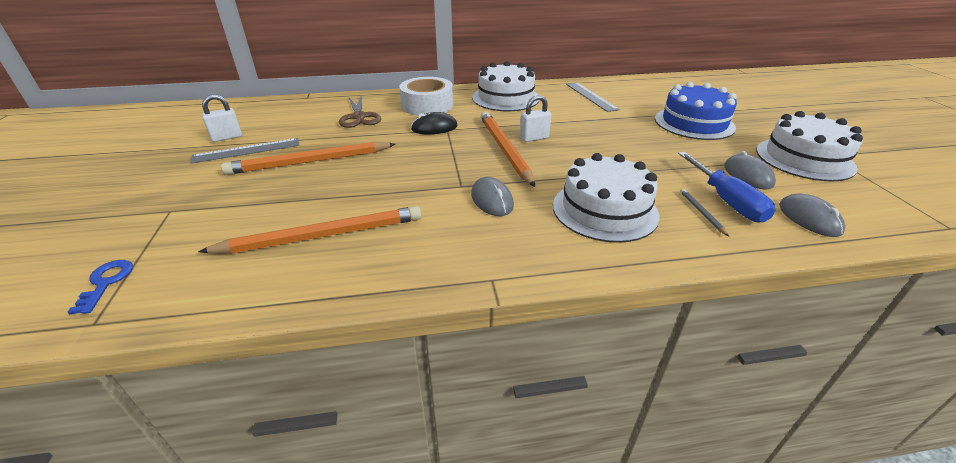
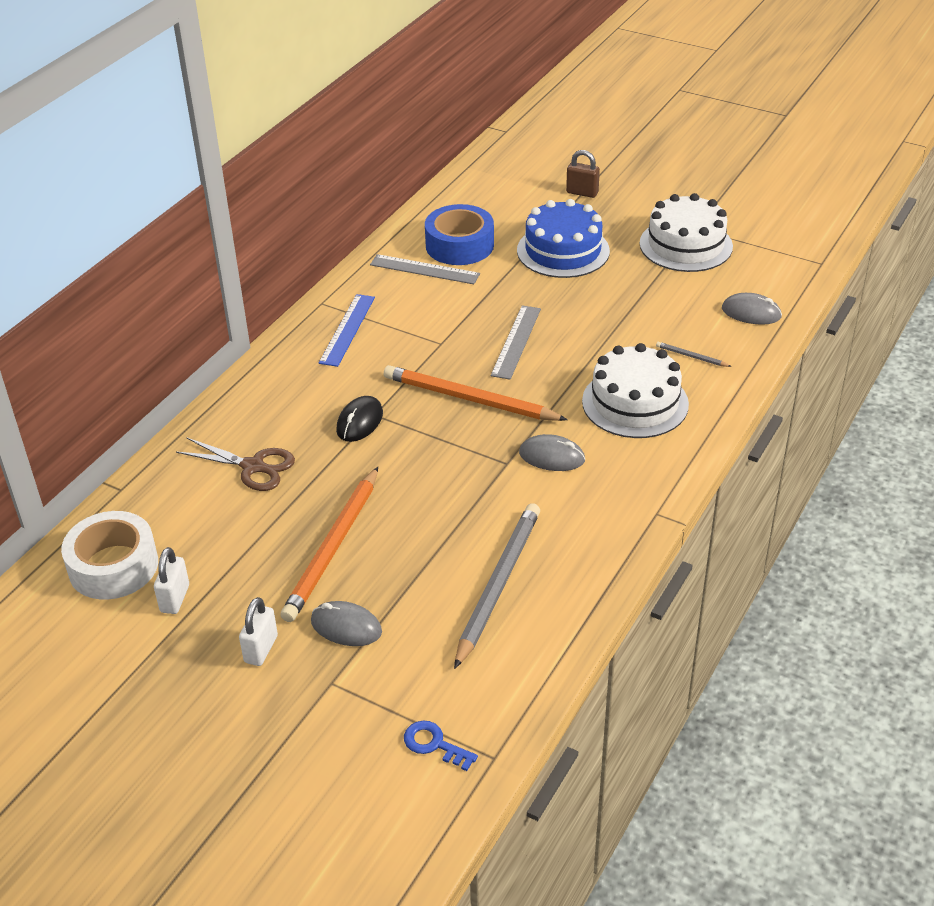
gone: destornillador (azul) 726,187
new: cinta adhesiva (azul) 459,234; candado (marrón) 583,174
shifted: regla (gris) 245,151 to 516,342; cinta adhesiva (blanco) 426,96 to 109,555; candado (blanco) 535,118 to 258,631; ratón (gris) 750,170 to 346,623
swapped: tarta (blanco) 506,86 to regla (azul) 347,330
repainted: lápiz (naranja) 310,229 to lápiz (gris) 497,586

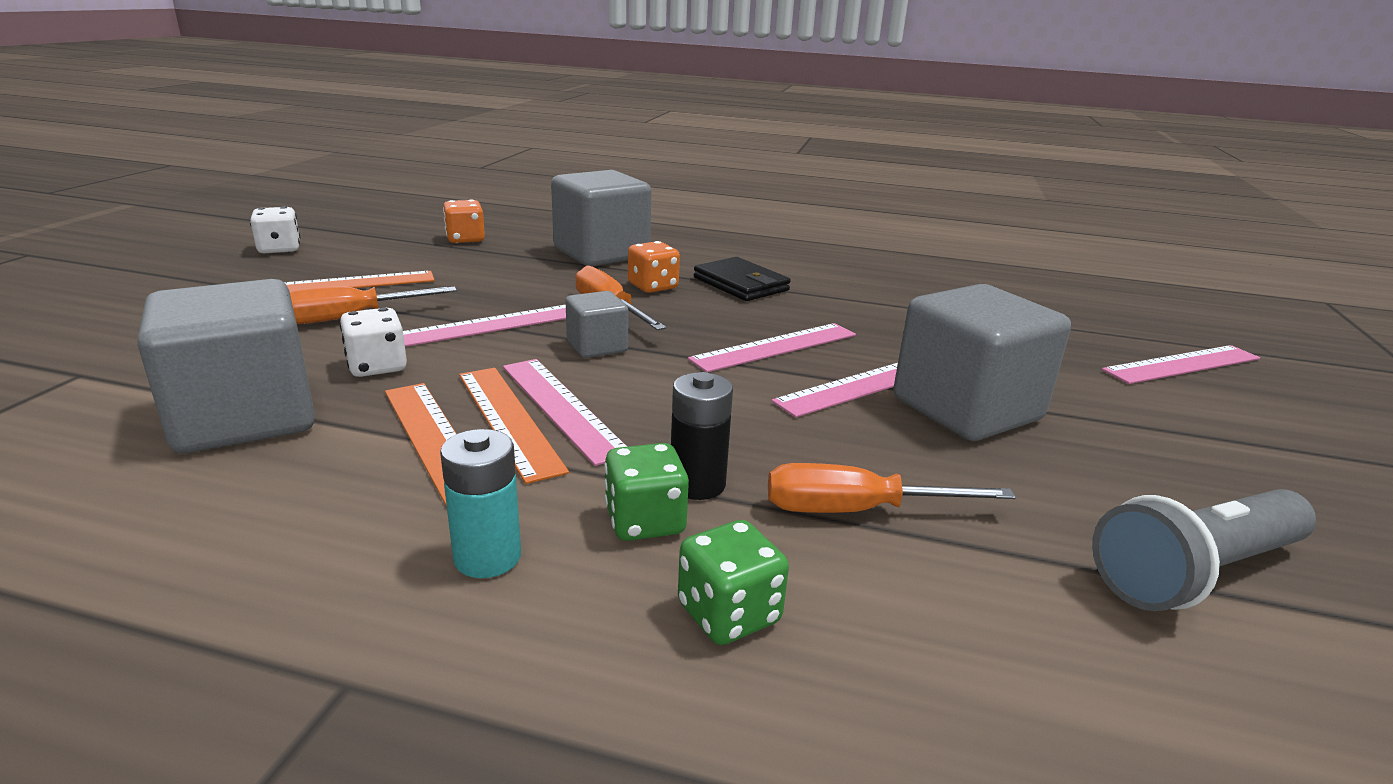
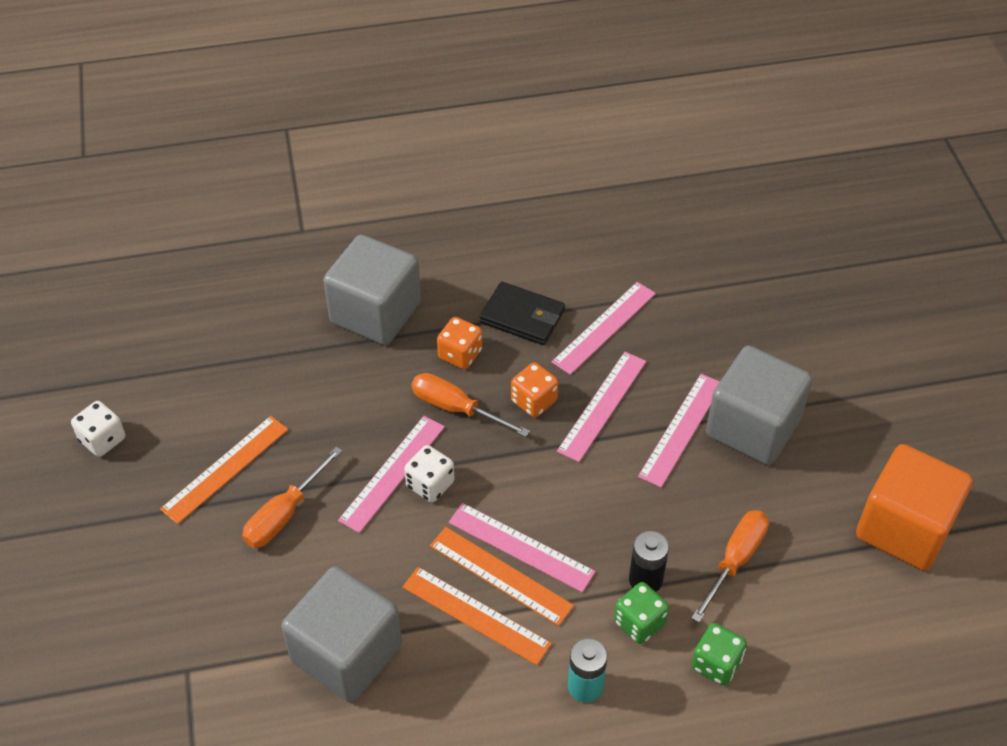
gone: cubo (gris) 596,324
shifted: dado (blanco) 373,342 to 429,473; dado (naranja) 464,221 to 534,390; regla (rosa) 1181,364 to 604,328
swapped: lámpara de mano (gris) 1204,550 to cubo (naranja) 914,507
rotated: destornillador (naranja) 892,488 = 730,566 150 degrees clockwise

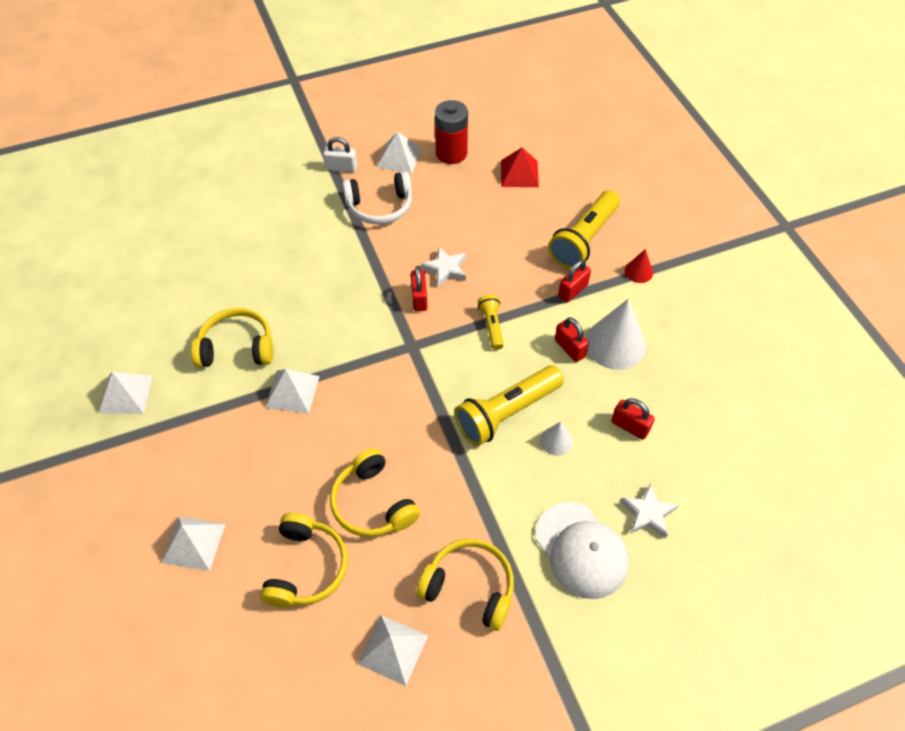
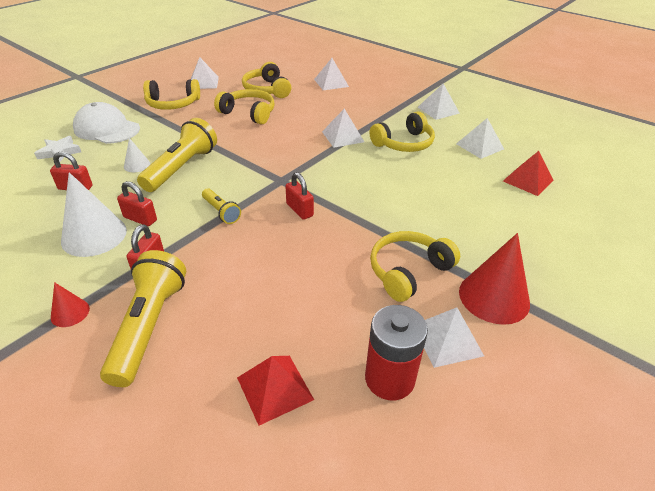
gone: estrella (blanco) 443,267
new: pirámide (blanco) 480,138; pirámide (rojo) 528,173
swapped: candado (blanco) 340,154 to cono (rojo) 494,279
repainted: auriculares (blanco) 377,197 to auriculares (amarillo) 415,266

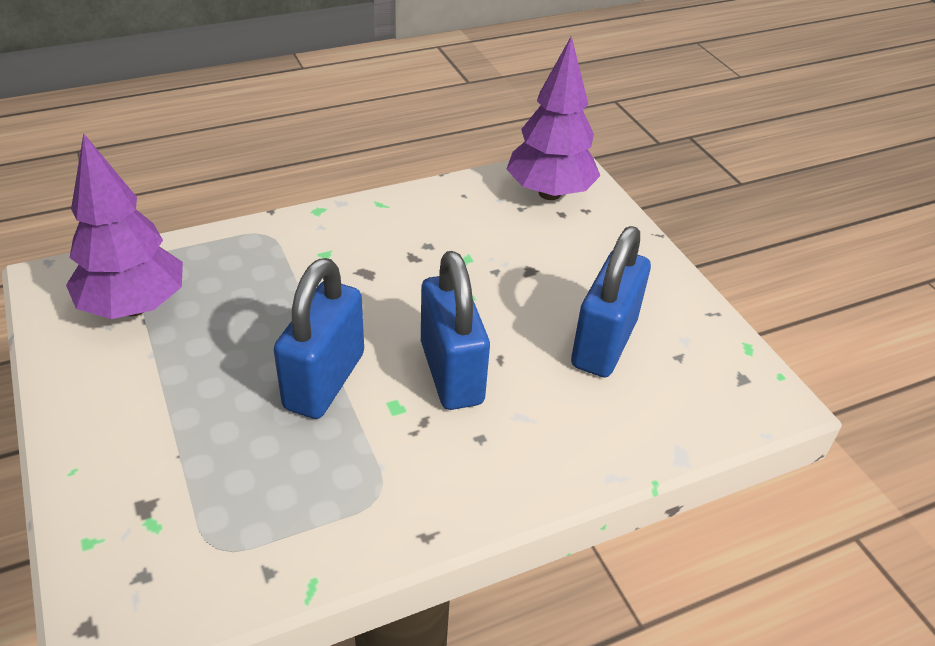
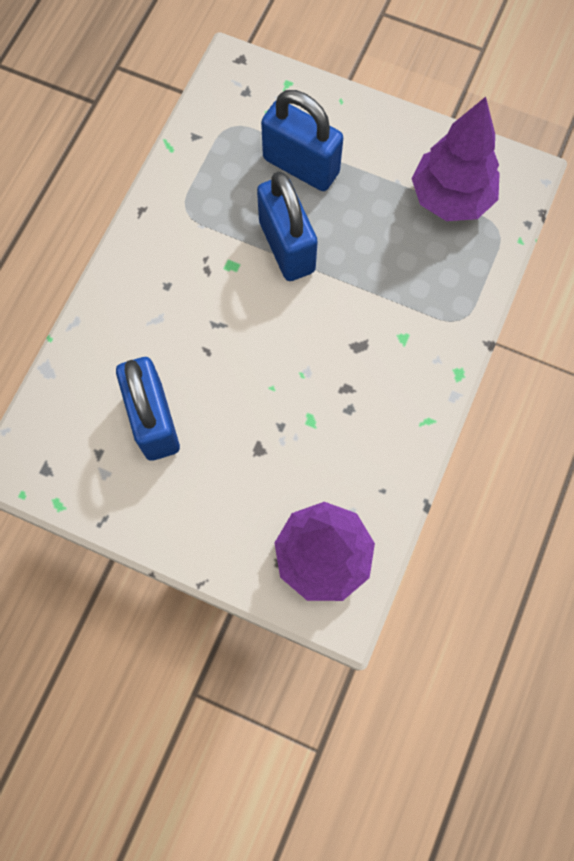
shifted: candado (azul) 455,330 to 302,140

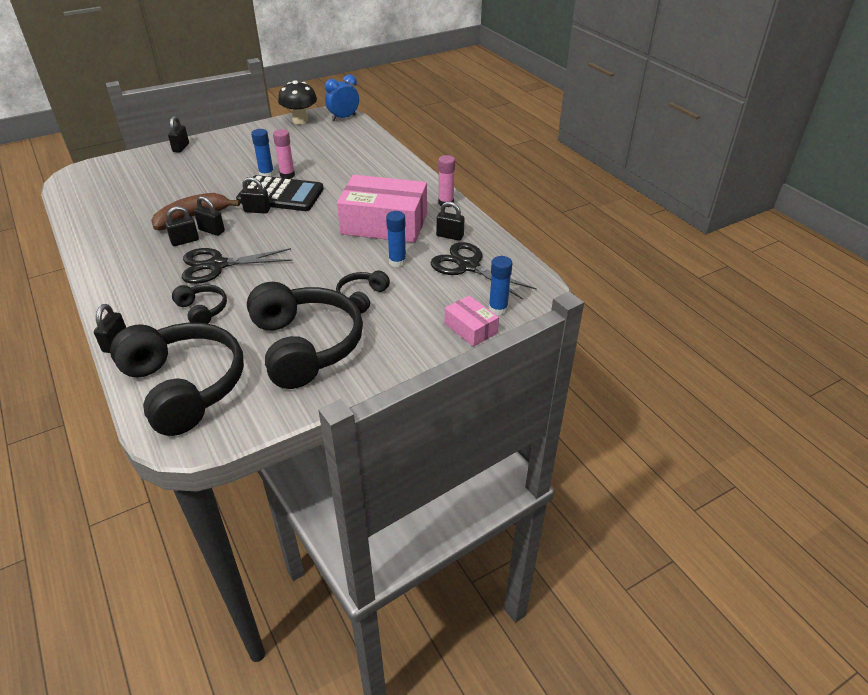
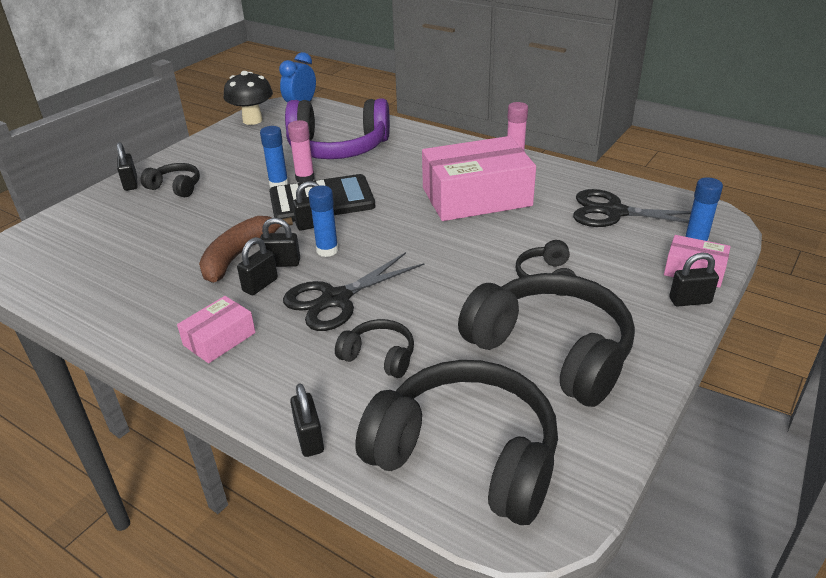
new: auriculares (negro) 170,180; caja (rosa) 216,329; auriculares (morado) 337,129
shifted: barra de pegamento (azul) 396,239 to 323,221; candado (negro) 450,221 to 694,280

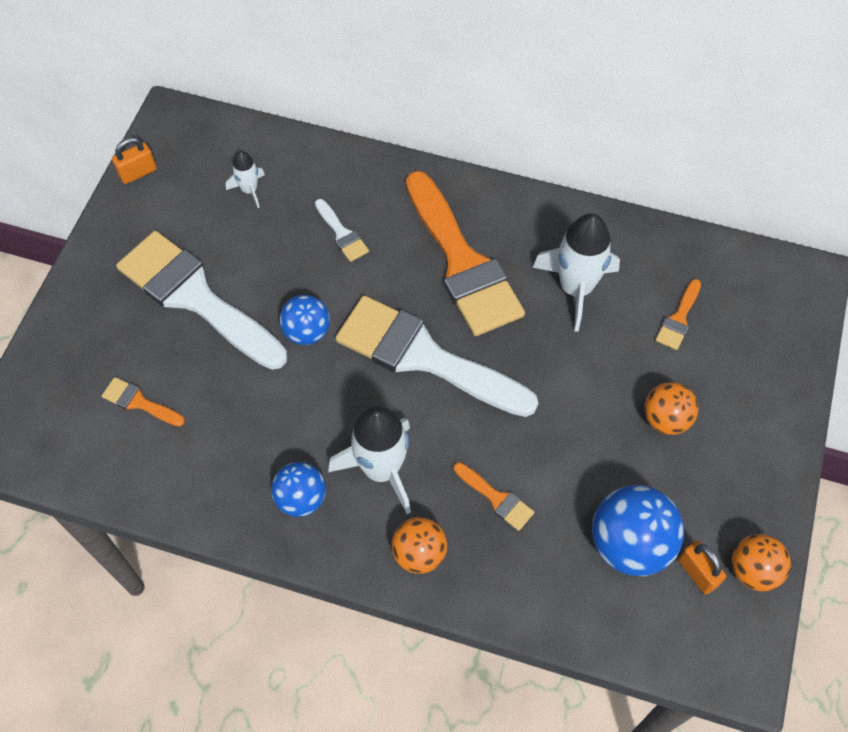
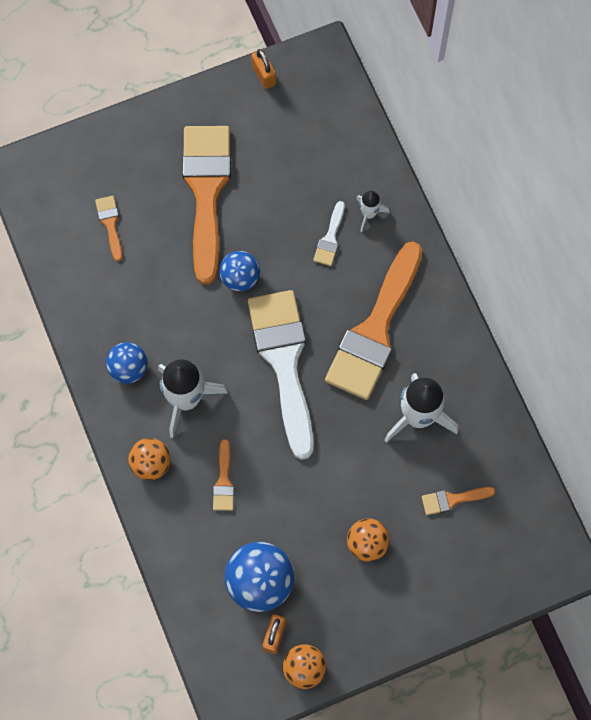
shifted: cohete (blanco) 245,179 to 373,211
repainted: pincel (blanco) 201,300 to pincel (naranja) 206,205
rotated: candado (naranja) 134,160 = 263,69 45 degrees clockwise

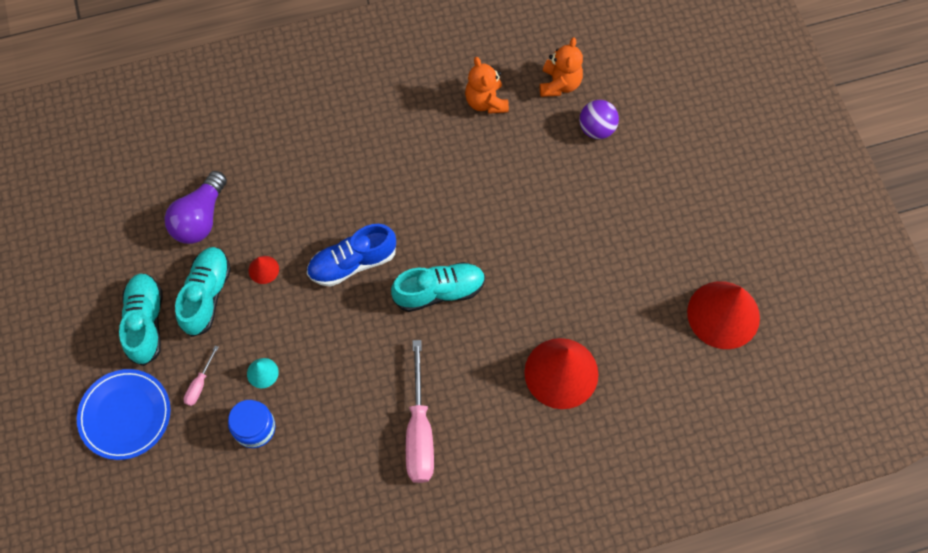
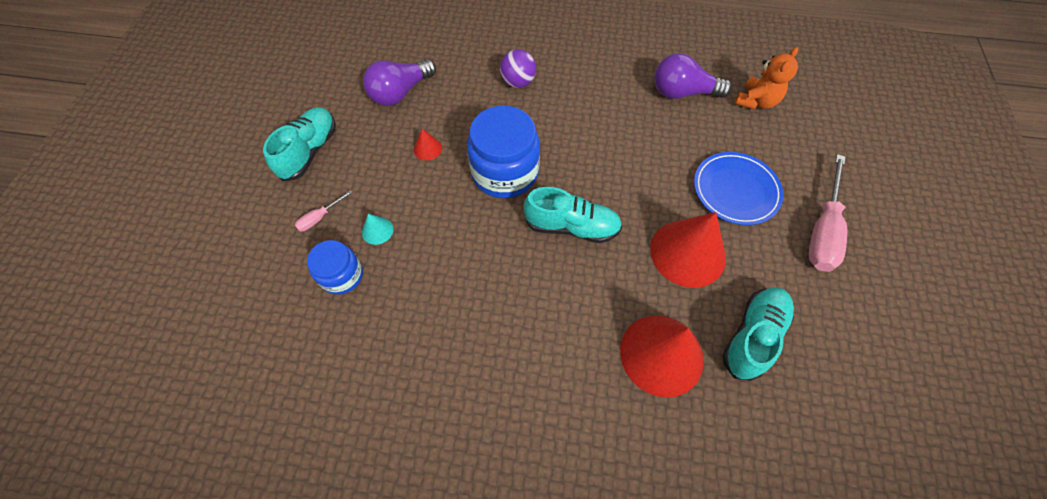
shifted: plato (azul) 123,414 to 738,188; zapato (turquesa) 203,292 to 758,334; destornillador (rosa) 420,411 to 828,213; pelota (morado) 599,119 to 518,68; cono (rojo) 723,315 to 688,250
swapped: zapato (azul) 351,255 to tarro (azul) 503,152; osito (naranja) 487,85 to bombilla (morado) 693,76

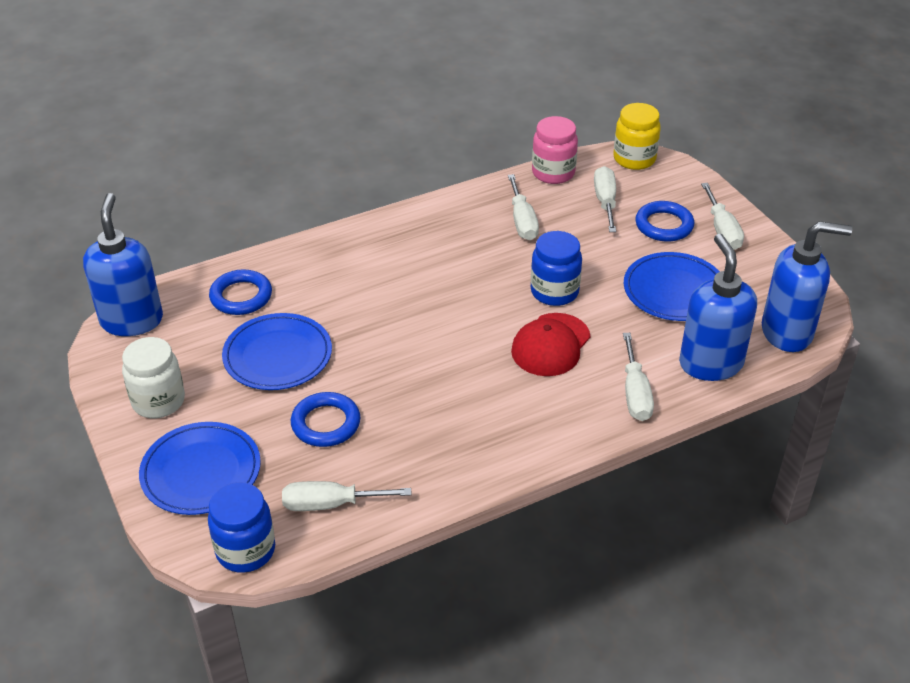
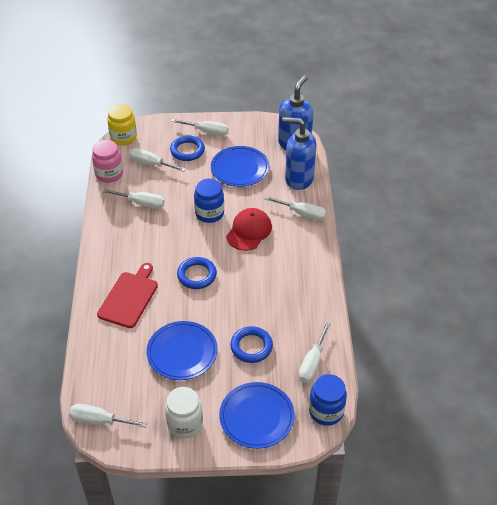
new: tabla de cortar (rojo) 127,295
shifted: anillo (azul) 240,292 to 197,273
swapped: dispensador de jabón (azul) 123,264 to destornillador (blanco) 108,416
rotated: gorra (rojo) 550,344 = 249,229 120 degrees counterclockwise

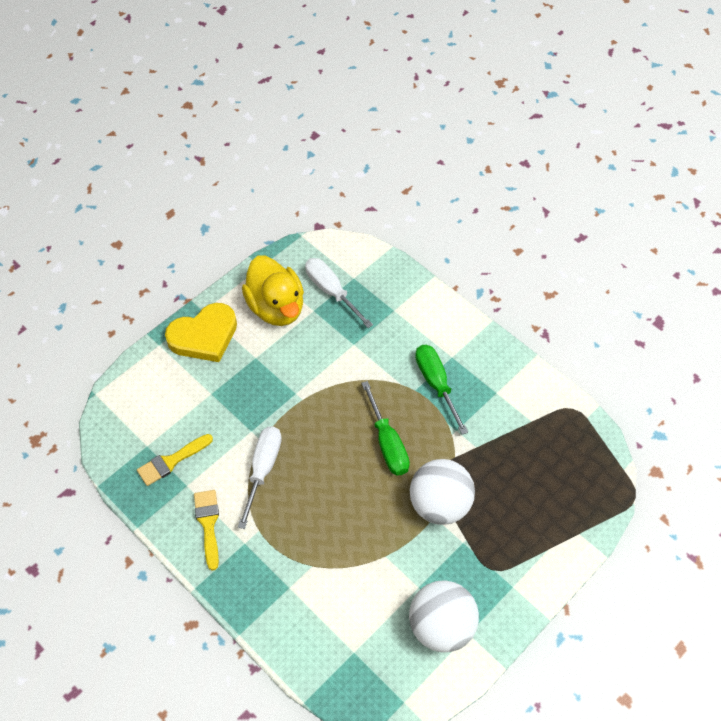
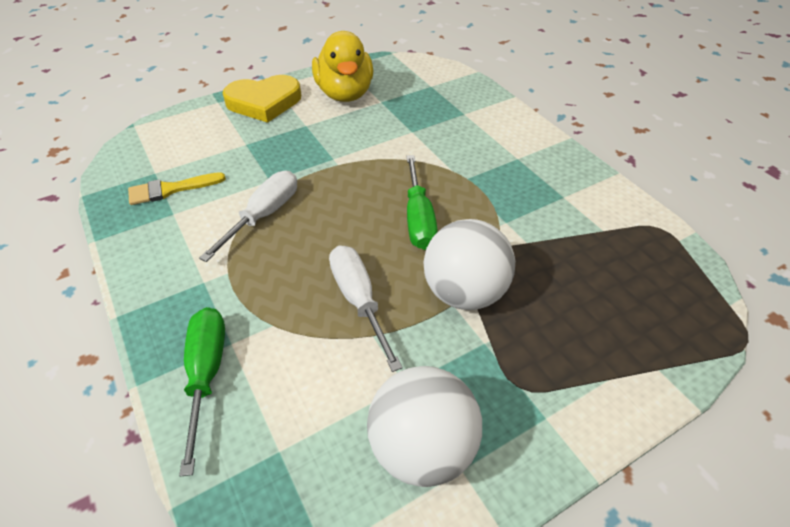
gone: pincel (amarillo) 206,530
shifted: destornillador (blanco) 339,293 to 366,308; destornillador (verde) 441,390 to 202,391

